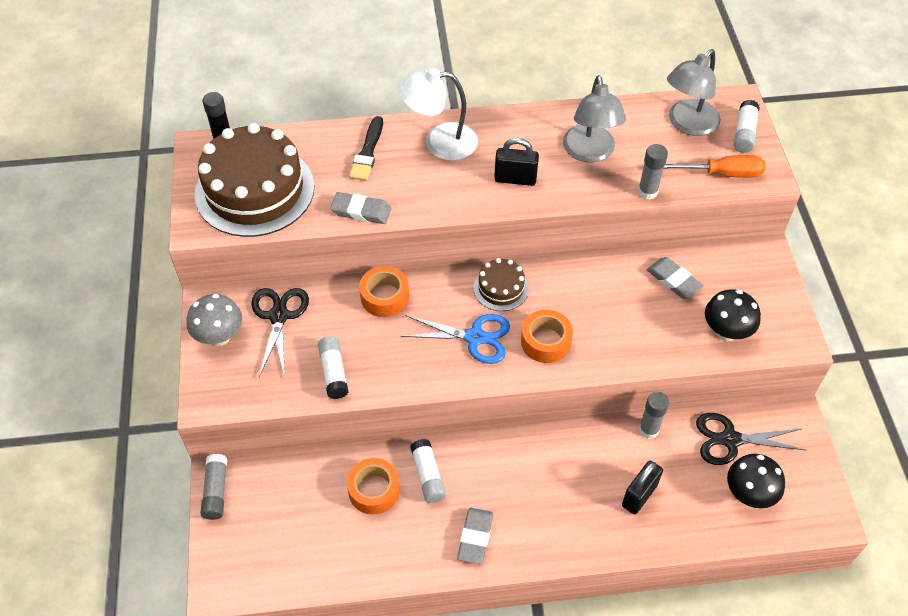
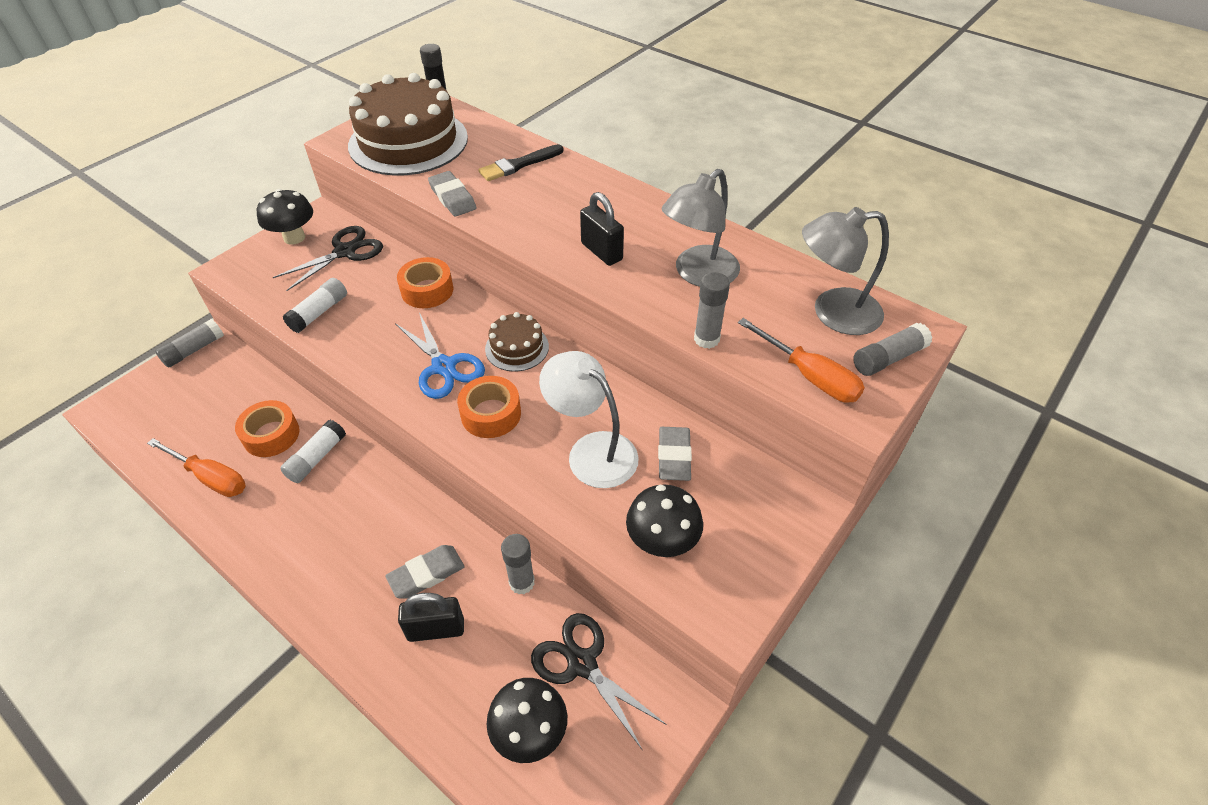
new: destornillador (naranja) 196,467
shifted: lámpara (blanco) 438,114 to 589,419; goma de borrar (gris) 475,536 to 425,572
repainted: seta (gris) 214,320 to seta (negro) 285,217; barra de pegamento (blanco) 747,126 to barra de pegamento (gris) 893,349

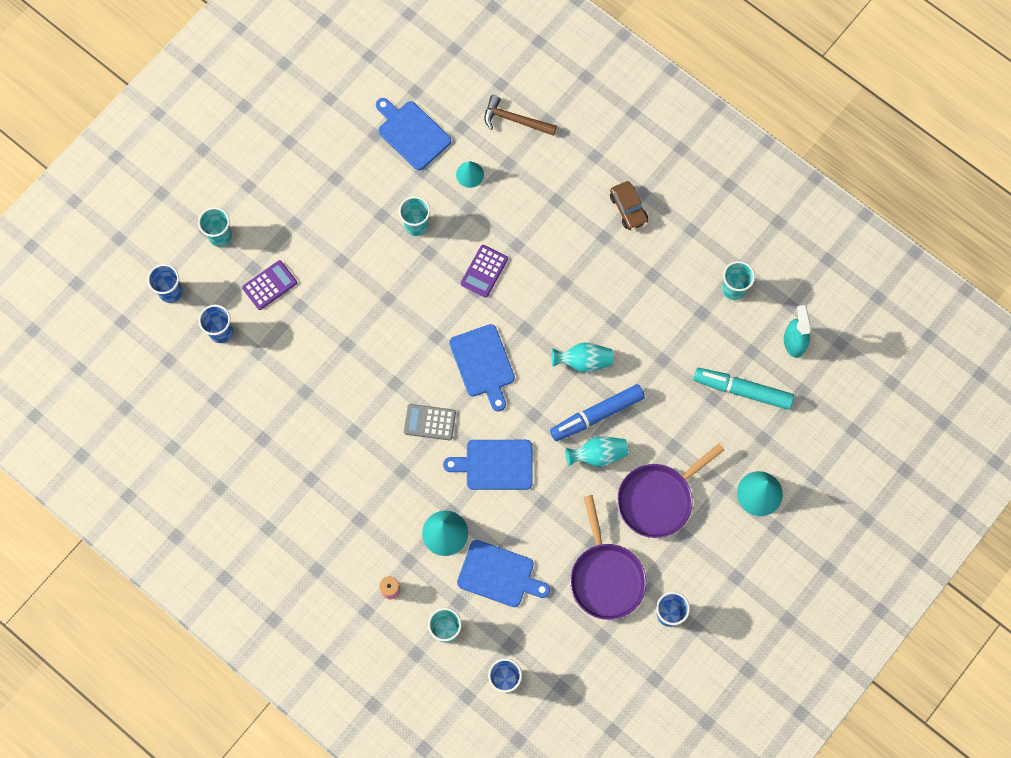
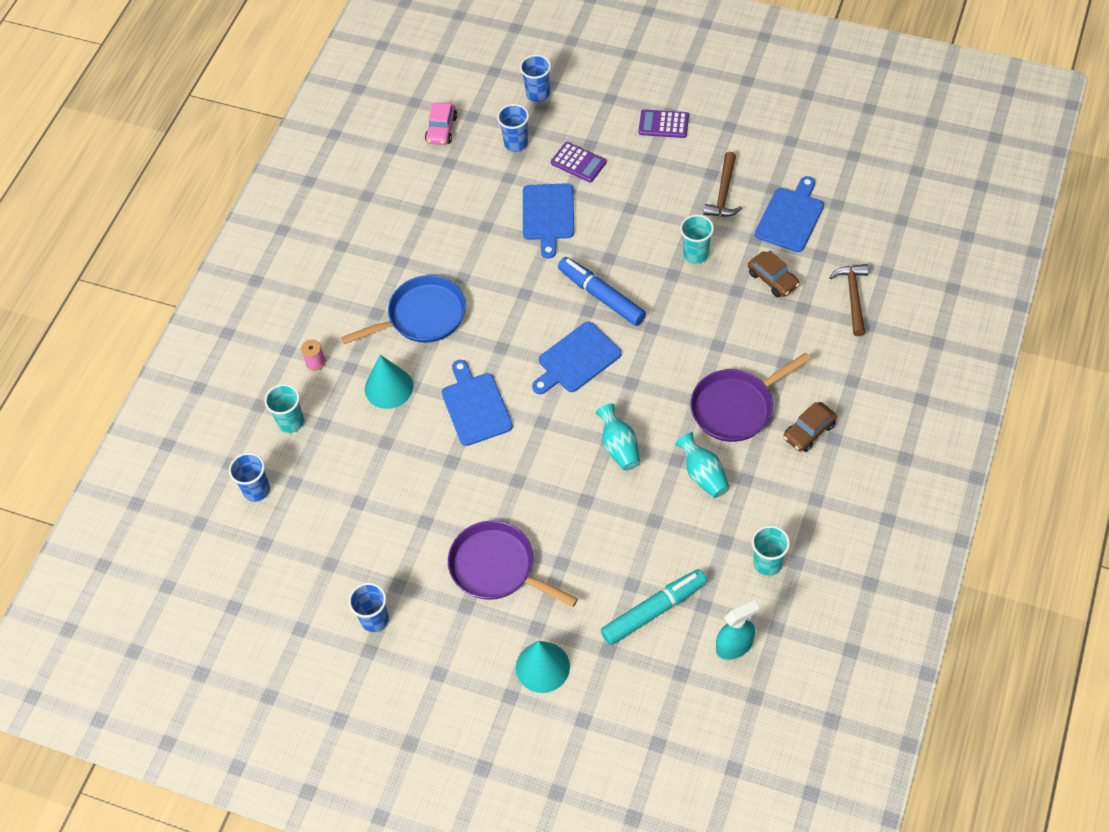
gone: vaso (turquesa) 215,227; calculadora (gris) 430,422
new: sartén (azul) 403,309; coche (rosa) 441,123; martillo (marrón) 722,184
shifted: tabla de cortar (azul) 503,573 to 548,221; calculadora (morado) 484,271 to 664,123; rotulador (azul) 597,412 to 602,291; florero (turquesa) 596,451 to 702,465; sartén (morado) 608,557 to 751,397
swapped: cono (turquesa) 470,174 to coche (marrón) 774,274
rotated: rotulador (turquesa) 744,389 = 654,607 60 degrees clockwise

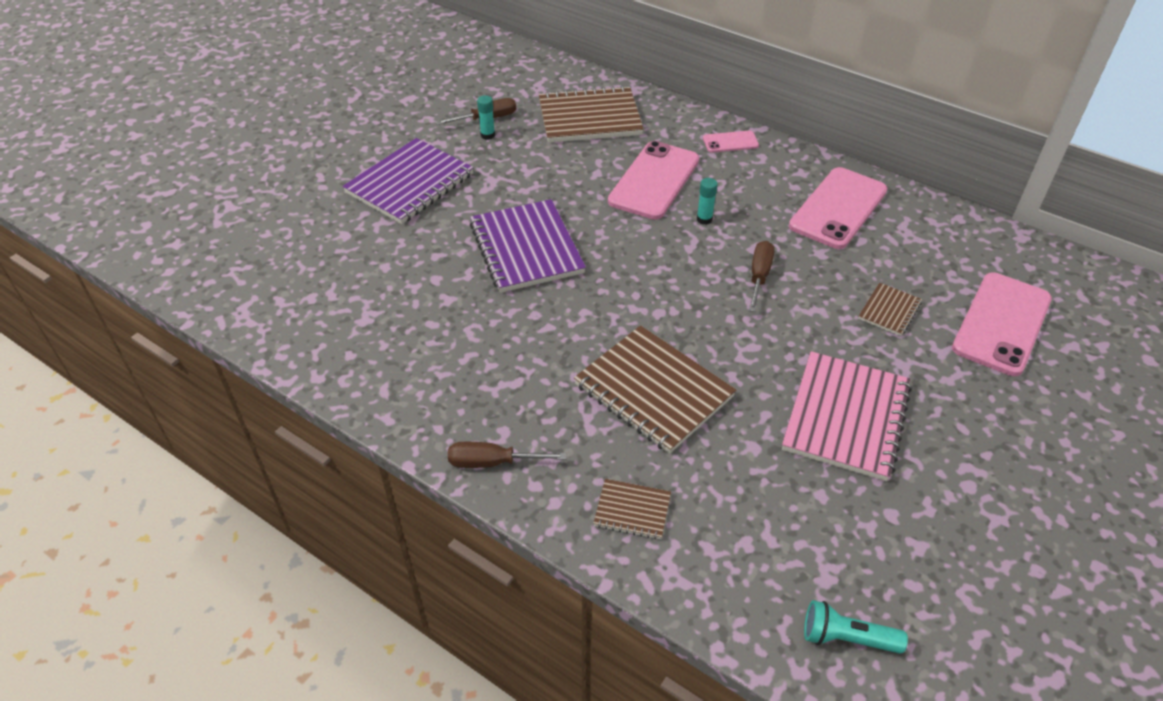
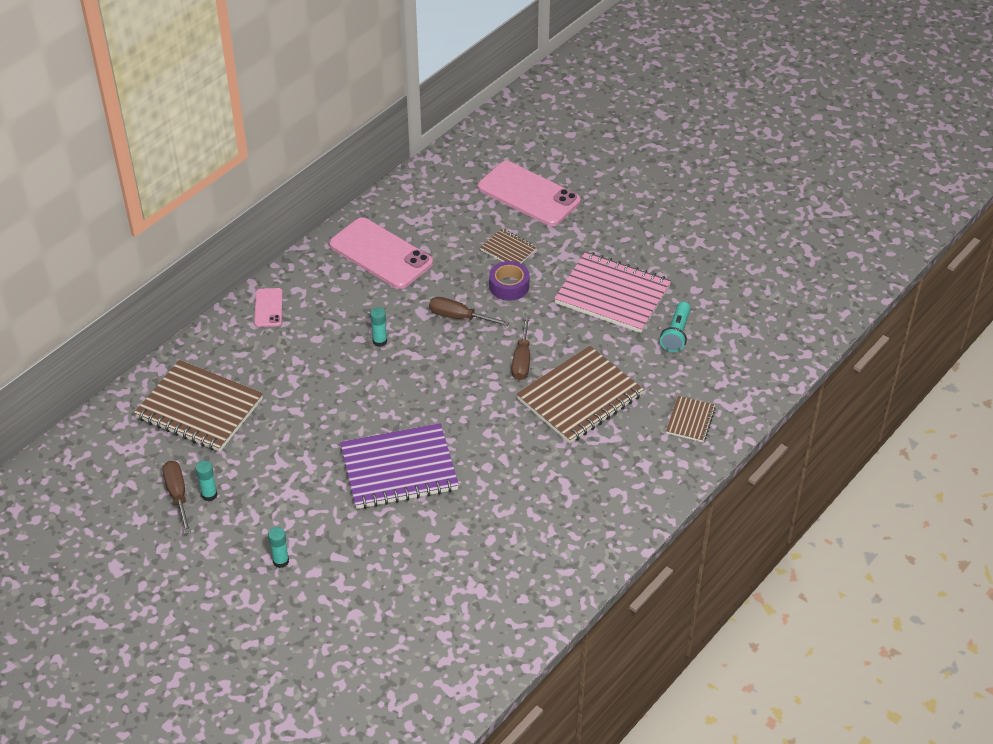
gone: móvil (rosa) 653,180
new: cinta adhesiva (morado) 509,281
shifted: destornillador (marrón) 507,455 to 521,347; lámpara de mano (turquesa) 856,627 to 675,327
swapped: cuaderno (morado) 408,181 to barra de pegamento (turquesa) 278,547
rotated: cuaderno (marrón) 591,114 = 198,406 60 degrees counterclockwise

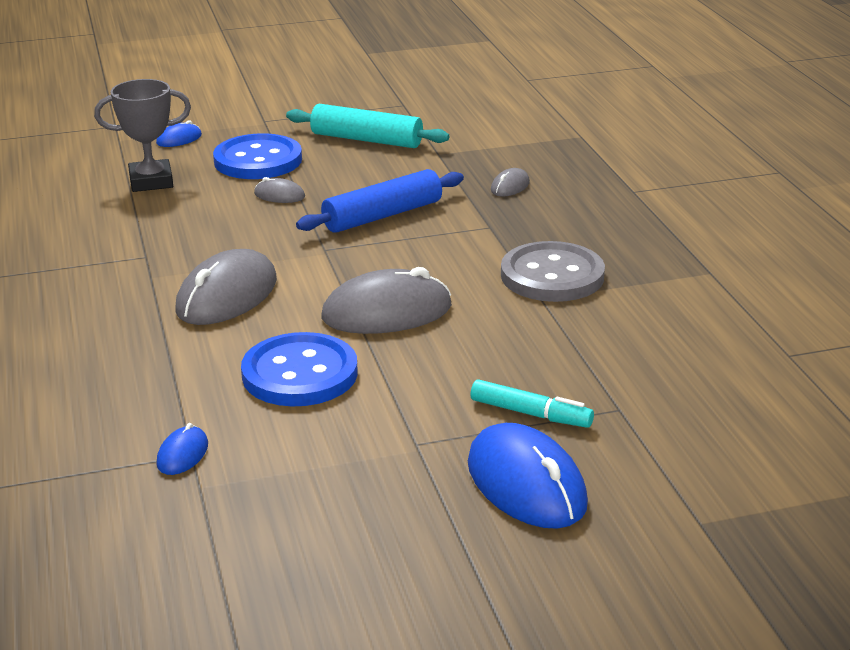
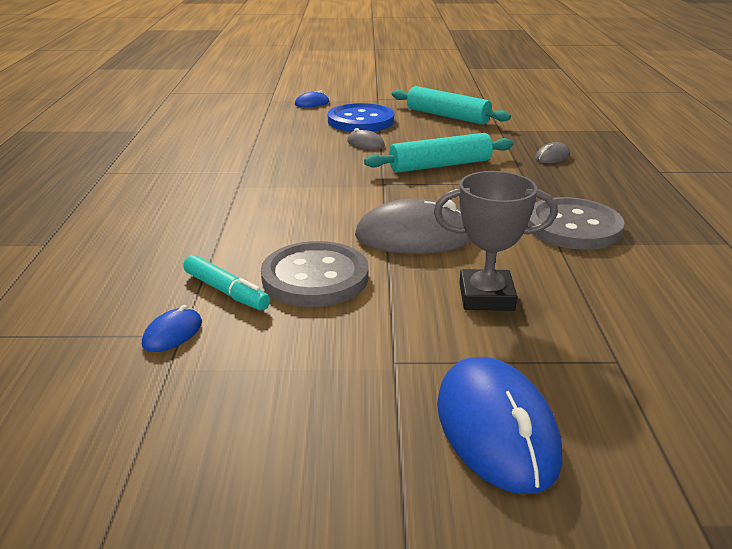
gone: ratón (gris) 226,287
shifted: trofeo (gris) 142,135 to 496,241; rotulador (turquesa) 532,403 to 226,283
repainted: botón (azul) 299,369 to botón (gris) 315,274; rodillo (azul) 380,201 to rodillo (turquesa) 439,153

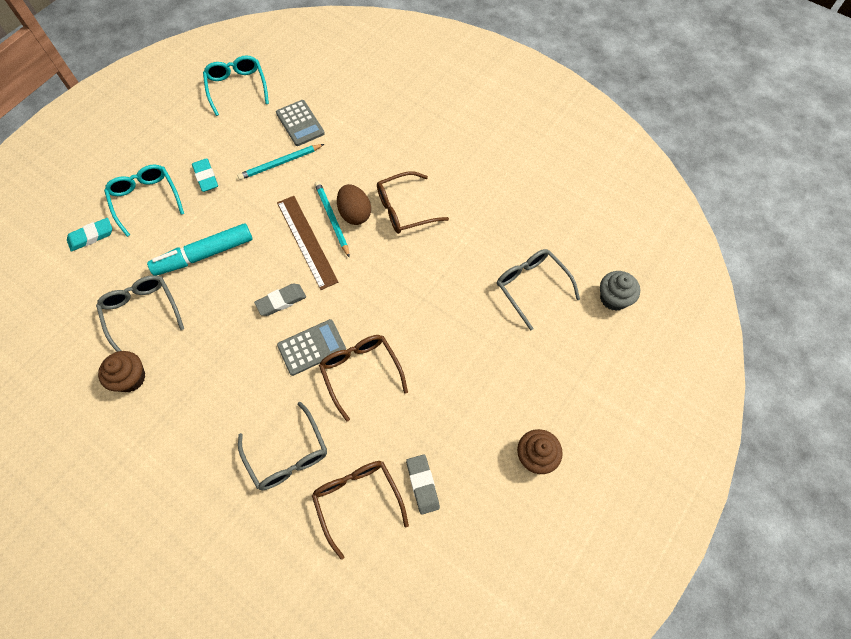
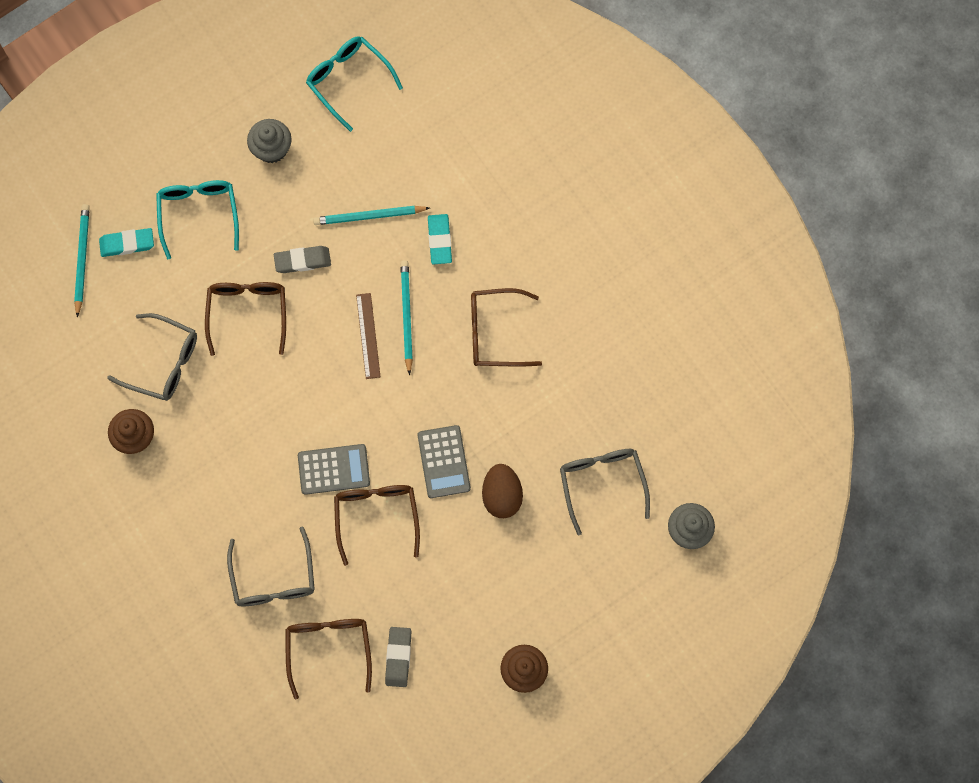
new: lápiz (turquesa) 82,260; magdalena (gris) 269,141
shifted: goma de borrar (turquesa) 205,175 to 440,239; goma de borrar (gris) 280,300 to 302,259; calculadora (gris) 300,123 to 444,461; huevo (marrón) 354,204 to 502,491
swapped: rotulador (turquesa) 200,249 to gafas (marrón) 245,319
rotated: gafas (gris) 140,313 = 152,357 120 degrees clockwise; gafas (turquesa) 236,85 = 354,84 45 degrees counterclockwise
scaled: regla (marrón) 307,243 = 368,336 x0.64

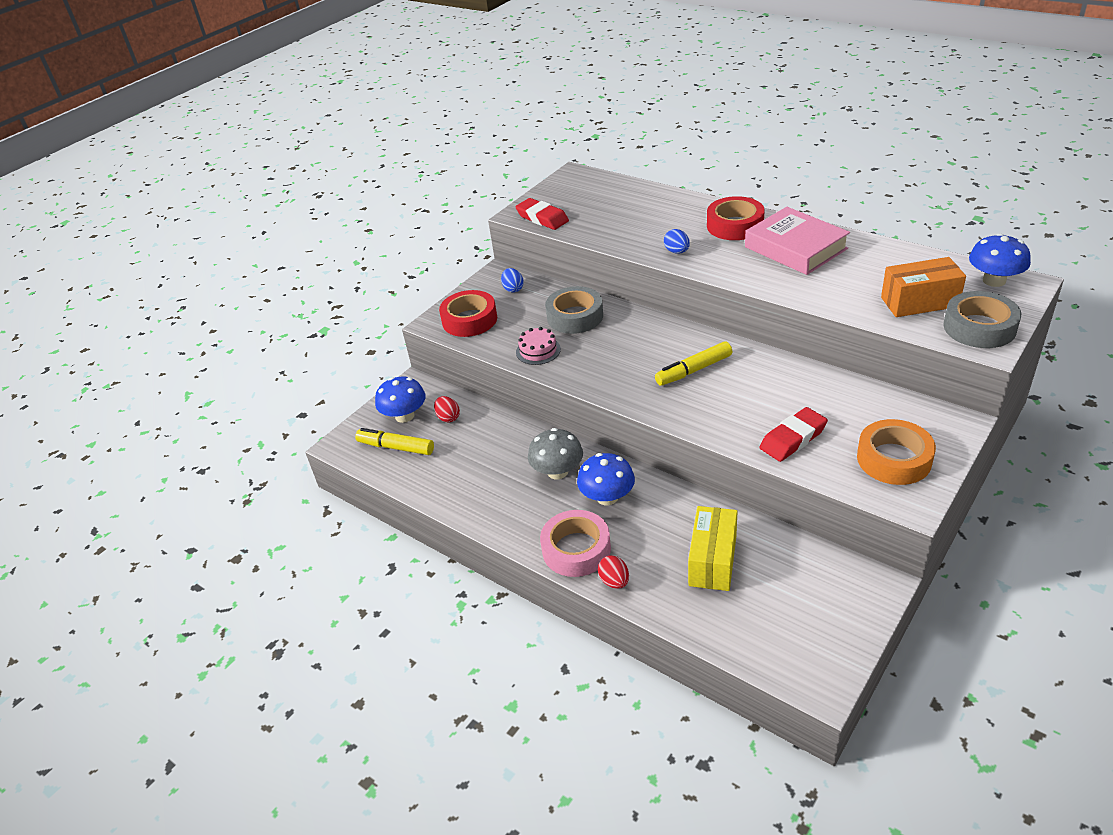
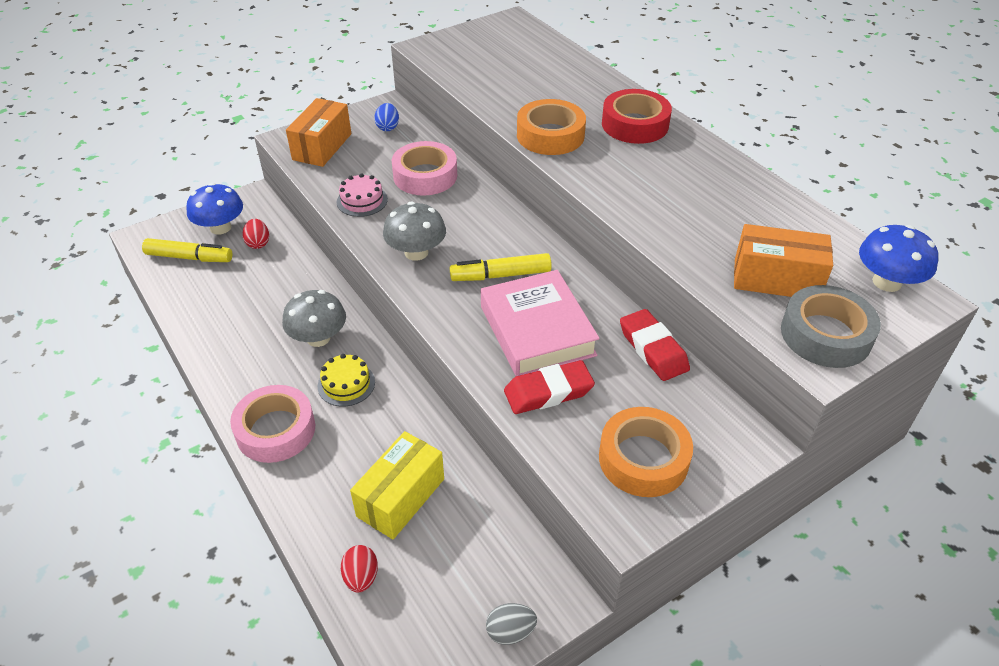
new: seta (gris) 414,231; huevo (gris) 511,624
shifted: goma de borrar (rojo) 542,214 to 655,345; huevo (rojo) 613,572 to 359,568; libro (rosa) 797,241 to 540,323
swapped: cinta adhesiva (rojo) 468,313 to caja (naranja) 318,132; seta (azul) 606,479 to tarta (amarillo) 346,380; huevo (azul) 677,241 to cinta adhesiva (naranja) 551,127
repainted: cinta adhesiva (gris) 574,310 to cinta adhesiva (rosa) 424,168
rotated: rotulador (amarillo) 394,441 = 187,250 150 degrees clockwise

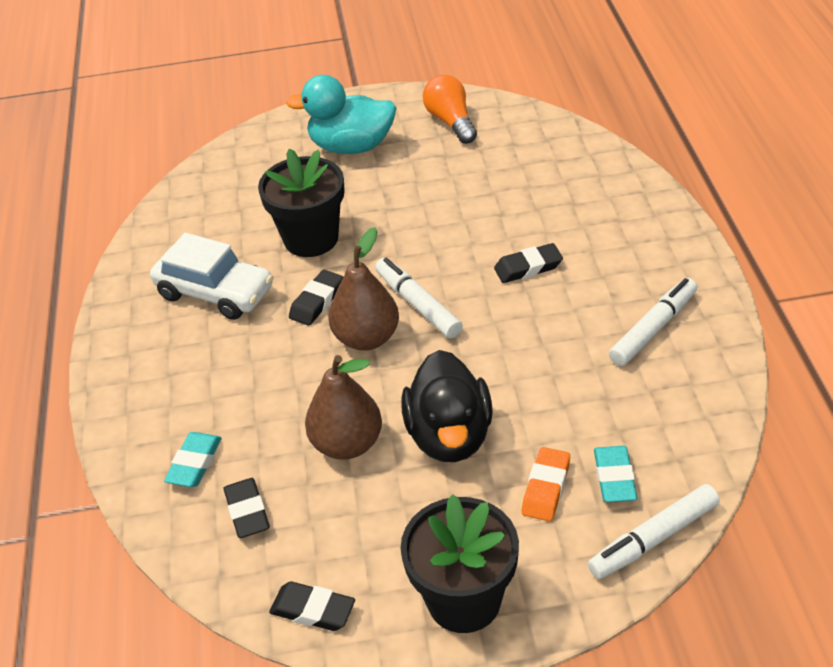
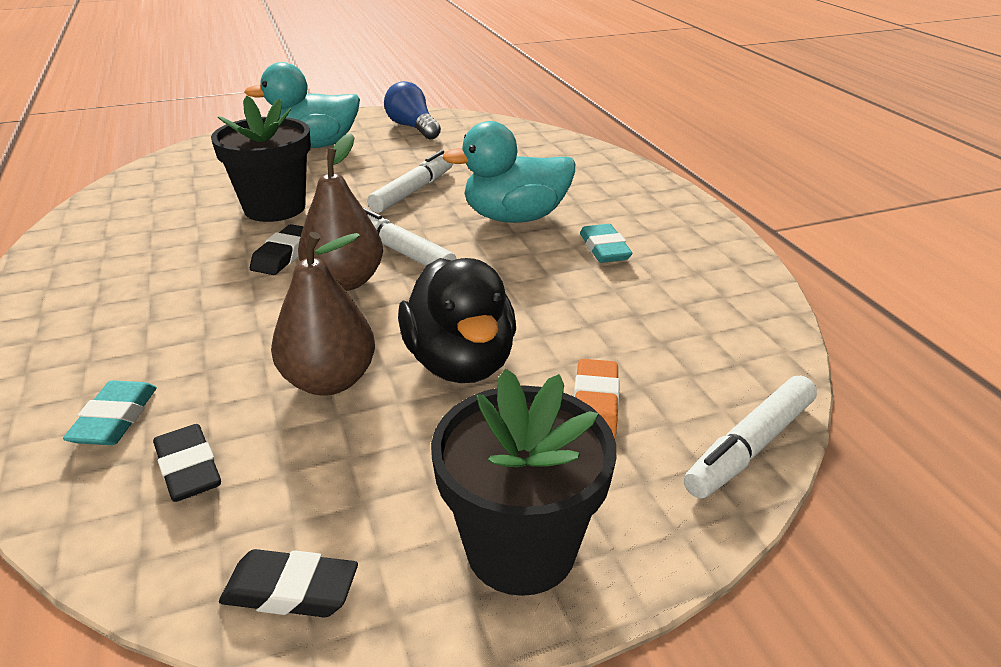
gone: coche (blanco) 211,276
shifted: goma de borrar (turquesa) 615,474 to 606,243; rotulador (blanco) 653,322 to 410,181
swapped: goma de borrar (negro) 528,263 to pato (turquesa) 508,172
repainted: bombilla (naranja) 450,109 to bombilla (azul) 412,110

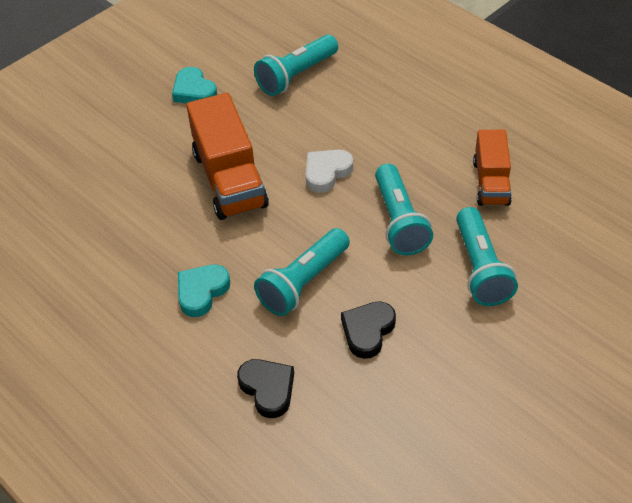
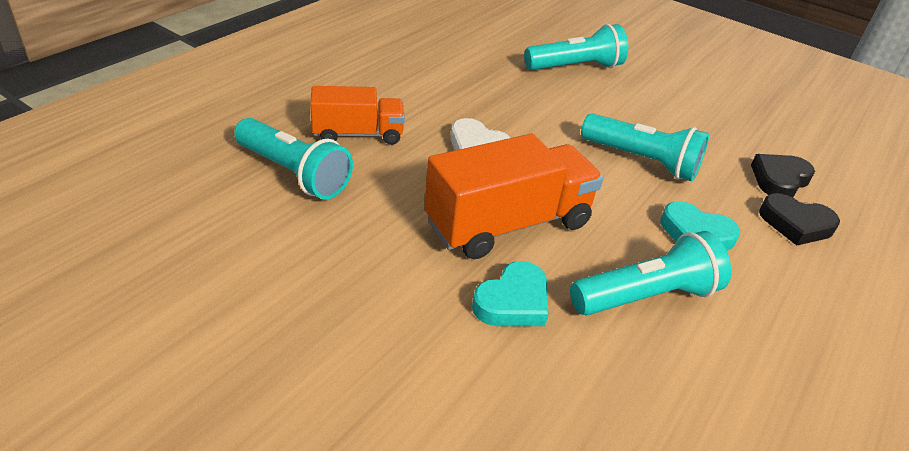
shifted: corazón (turquesa) 194,85 to 510,293; corazón (negro) 368,330 to 799,219; lámpara de mano (turquesa) 404,209 to 650,273; camión (naranja) 492,168 to 357,115

